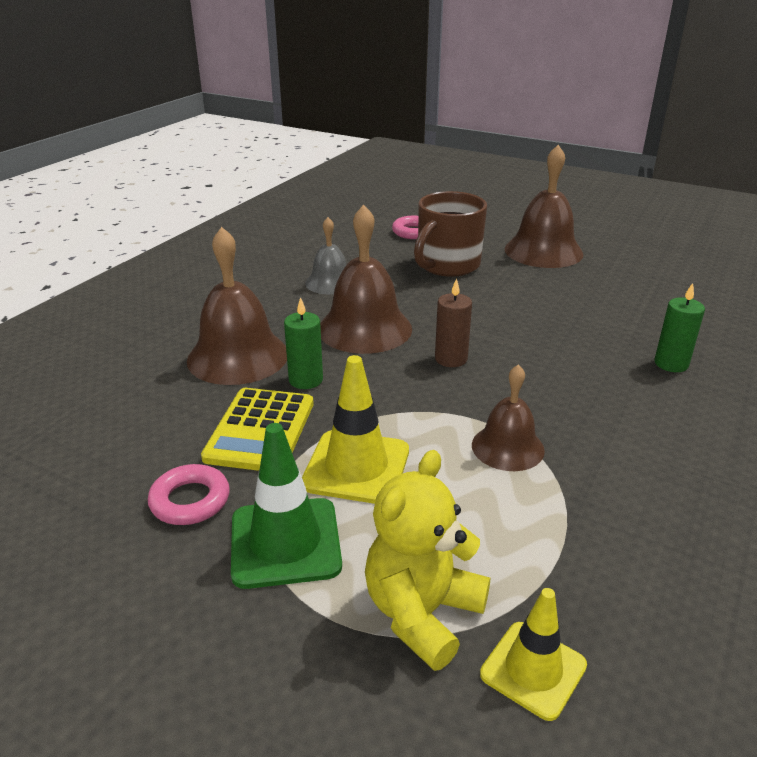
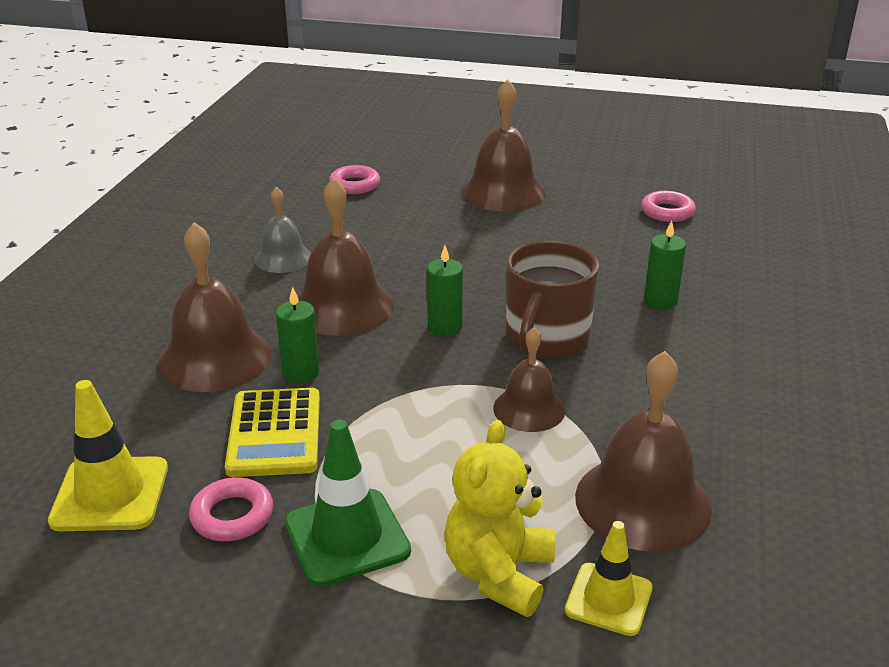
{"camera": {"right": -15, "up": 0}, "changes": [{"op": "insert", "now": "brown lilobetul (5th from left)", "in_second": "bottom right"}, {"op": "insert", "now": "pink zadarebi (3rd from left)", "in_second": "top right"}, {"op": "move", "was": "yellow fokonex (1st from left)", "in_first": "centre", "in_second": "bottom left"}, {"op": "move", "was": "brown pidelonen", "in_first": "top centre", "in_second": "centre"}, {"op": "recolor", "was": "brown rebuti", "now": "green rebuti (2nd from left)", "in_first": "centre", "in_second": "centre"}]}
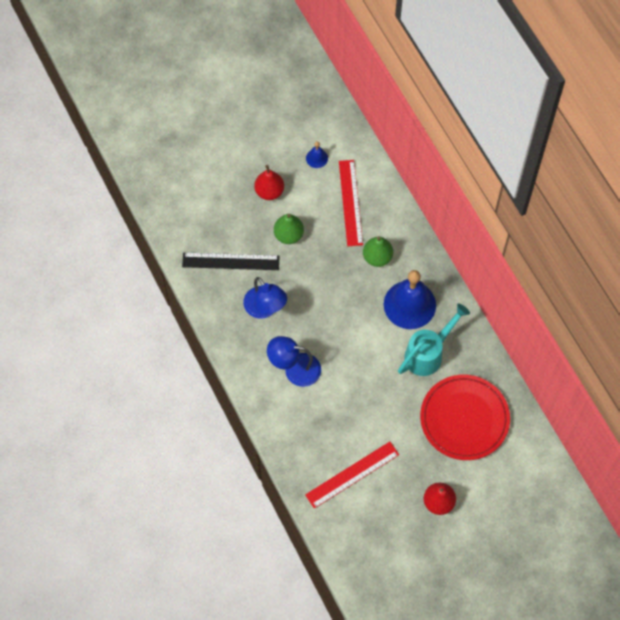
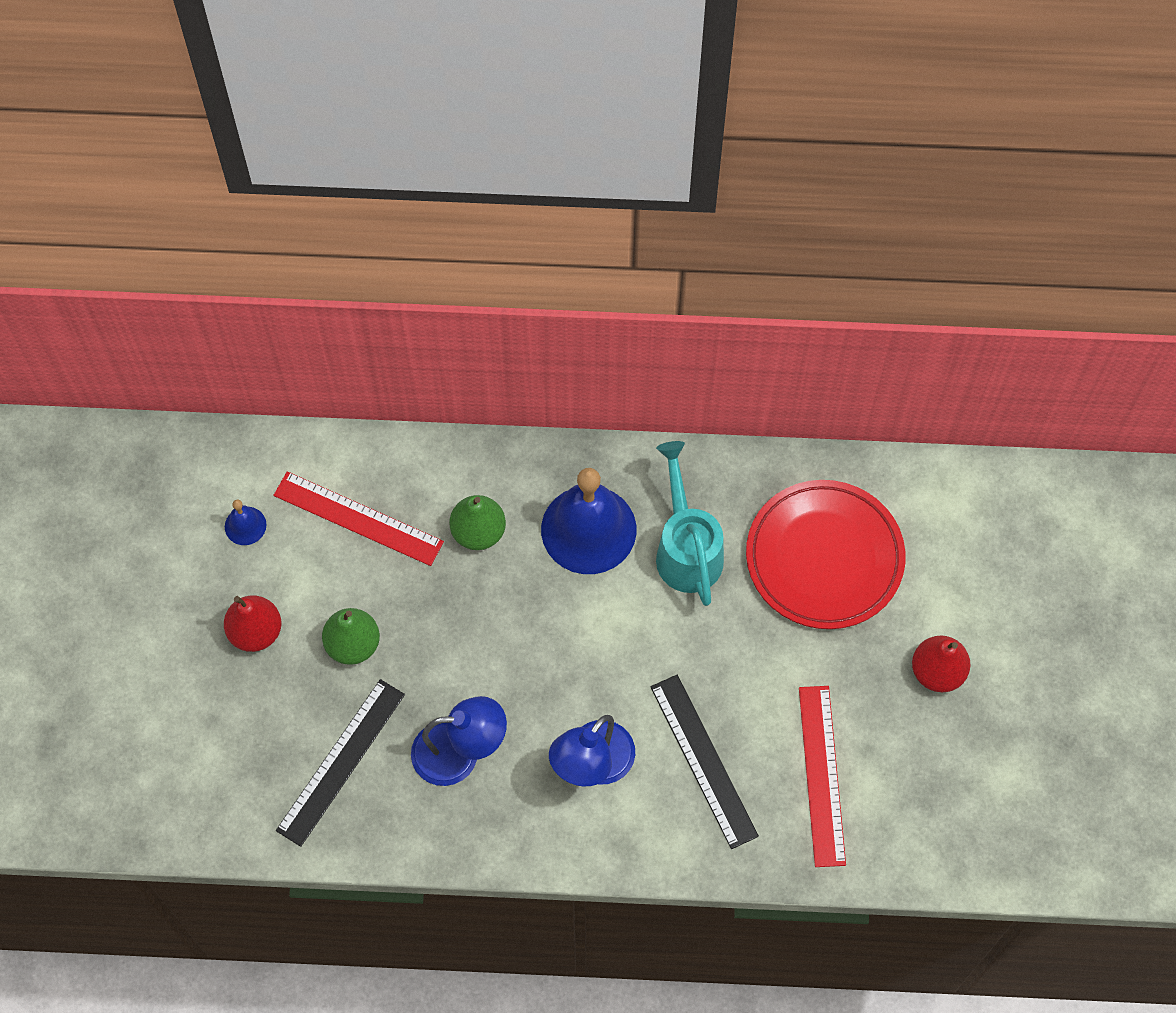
{"camera": {"right": -60, "up": 0}, "changes": [{"op": "insert", "now": "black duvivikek (2nd from left)", "in_second": "bottom centre"}]}
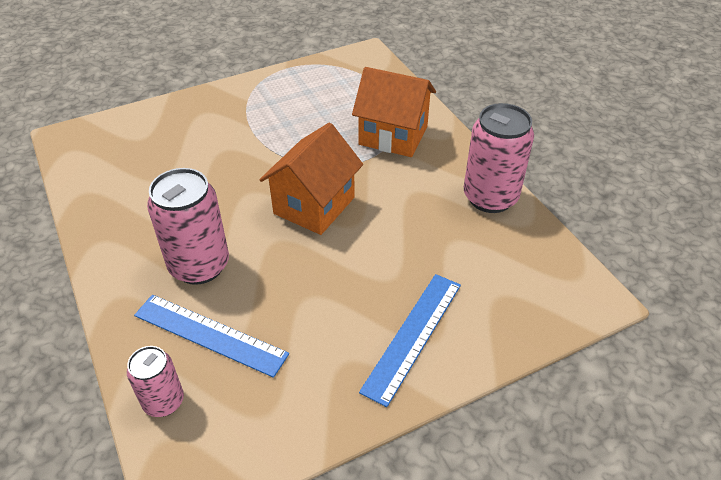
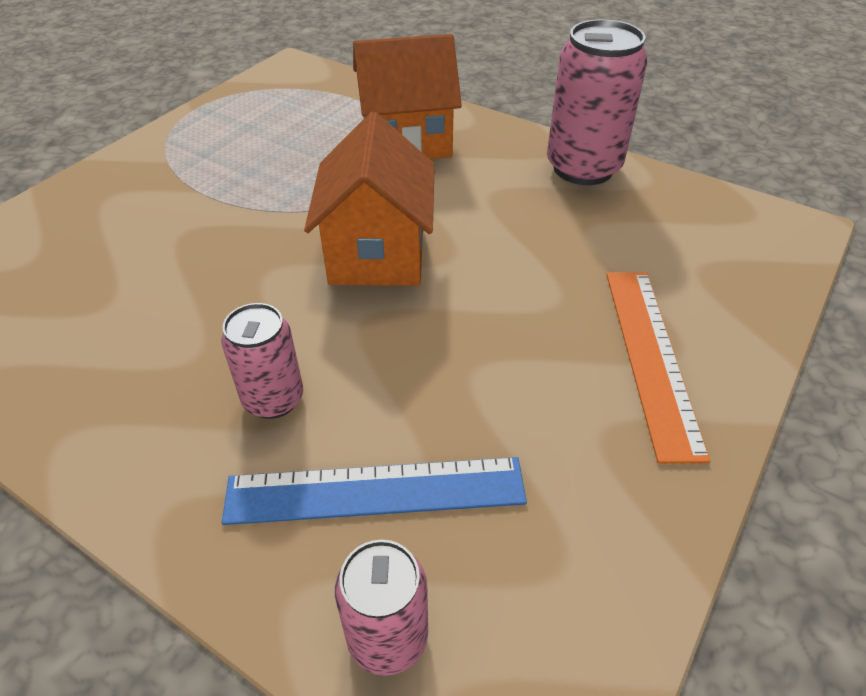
{"camera": {"right": -30, "up": 0}, "changes": [{"op": "recolor", "was": "blue duvivikek (2nd from left)", "now": "orange duvivikek", "in_first": "bottom centre", "in_second": "middle right"}, {"op": "resize", "was": "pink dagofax (2nd from left in the first image)", "in_first": "middle left", "in_second": "middle left", "ratio": 0.58}]}
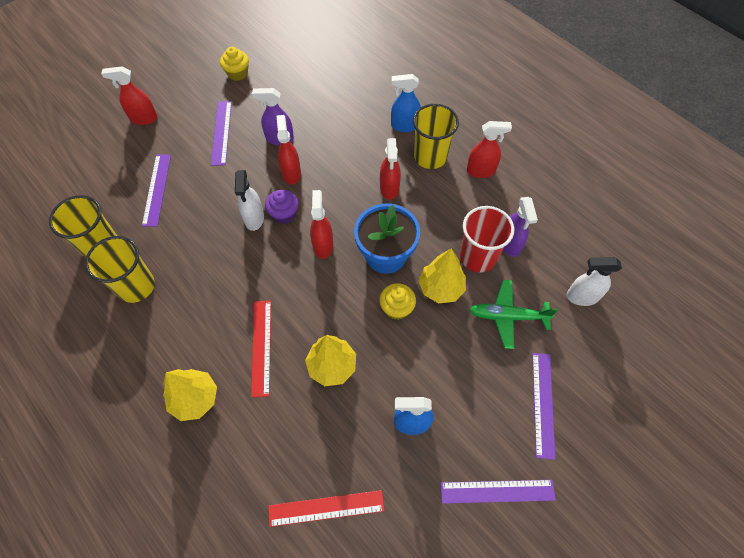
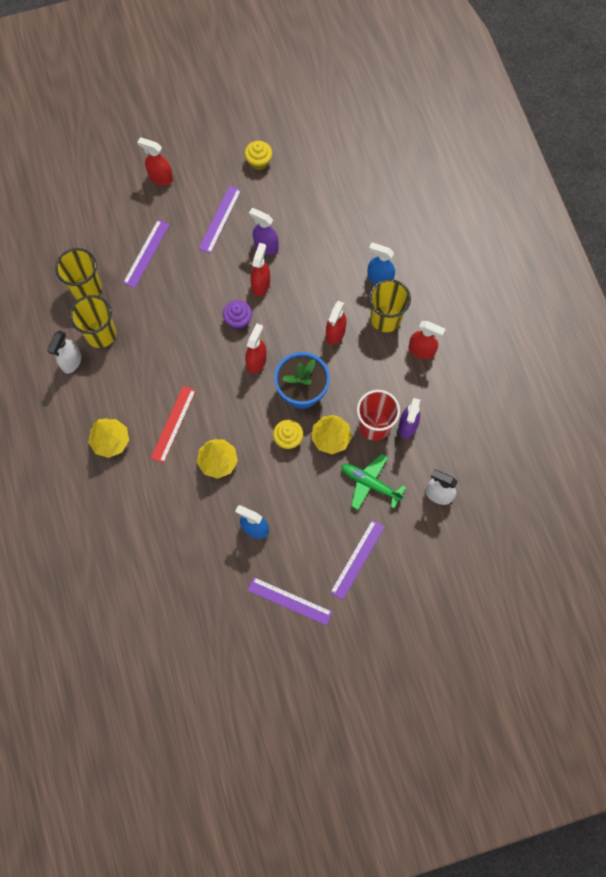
{"camera": {"right": 25, "up": 10}, "changes": [{"op": "delete", "was": "red duvivikek (2nd from left)", "in_first": "bottom centre"}, {"op": "move", "was": "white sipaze (1st from left)", "in_first": "centre", "in_second": "middle left"}]}
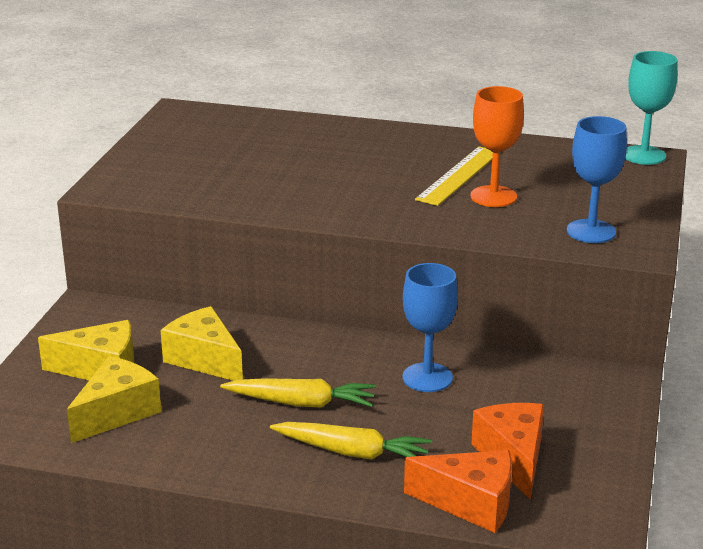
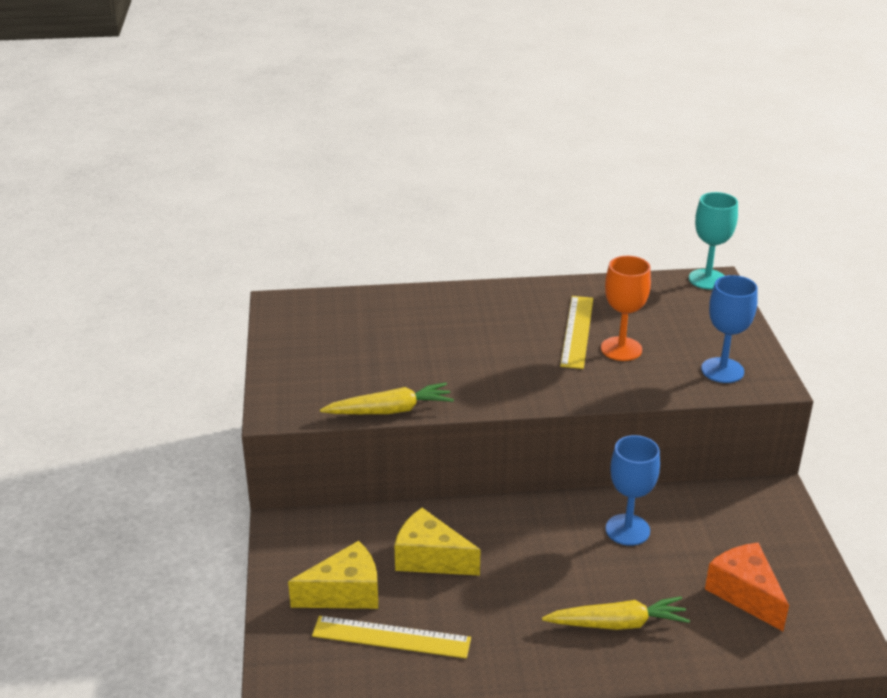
{"camera": {"right": -20, "up": 5}, "changes": [{"op": "delete", "was": "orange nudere (1st from left)", "in_first": "bottom centre"}, {"op": "move", "was": "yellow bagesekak (1st from left)", "in_first": "bottom centre", "in_second": "centre"}, {"op": "replace", "was": "yellow nudere (2nd from left)", "now": "yellow duvivikek (1st from left)", "in_first": "bottom left", "in_second": "bottom centre"}]}
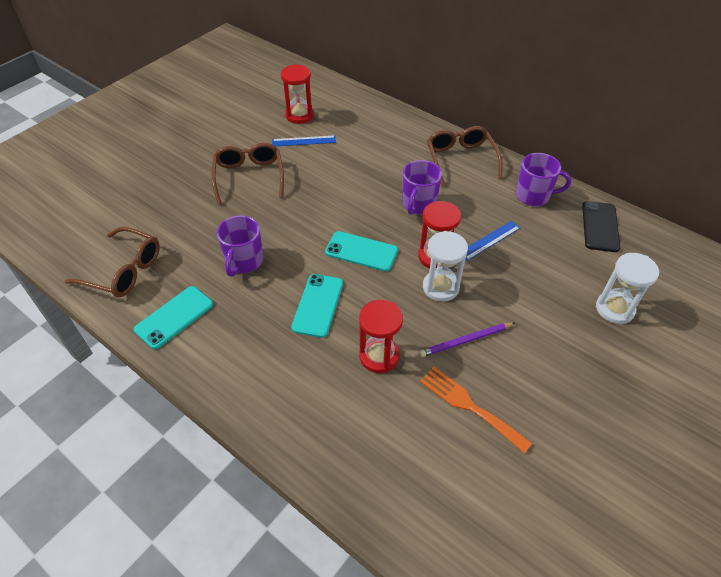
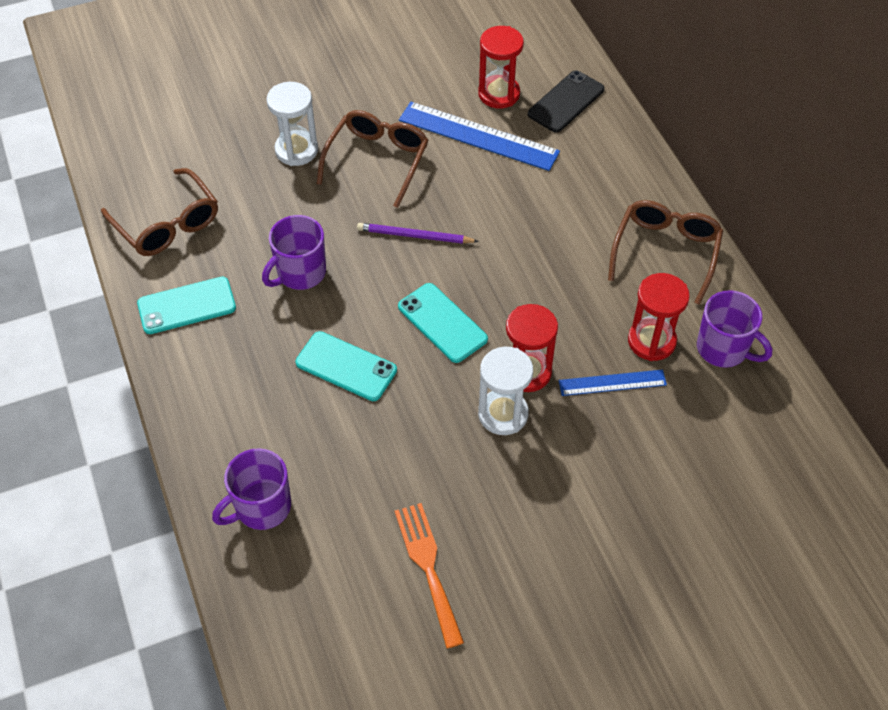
{"camera": {"right": 30, "up": 5}, "changes": [{"op": "move", "was": "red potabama (2nd from left in the first image)", "now": "red potabama (3rd from left)", "in_first": "centre", "in_second": "middle right"}, {"op": "move", "was": "purple pidelonen (2nd from left in the first image)", "now": "purple pidelonen (1st from left)", "in_first": "top centre", "in_second": "bottom left"}, {"op": "move", "was": "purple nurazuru", "in_first": "centre", "in_second": "top centre"}, {"op": "move", "was": "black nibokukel", "in_first": "middle right", "in_second": "top centre"}, {"op": "move", "was": "white potabama (2nd from left in the first image)", "now": "white potabama (1st from left)", "in_first": "middle right", "in_second": "top left"}, {"op": "rotate", "was": "turquoise nibokukel (2nd from left)", "in_first": "centre", "in_second": "centre", "clockwise": 75}, {"op": "resize", "was": "blue duvivikek (1st from left)", "in_first": "top centre", "in_second": "top centre", "ratio": 1.78}]}
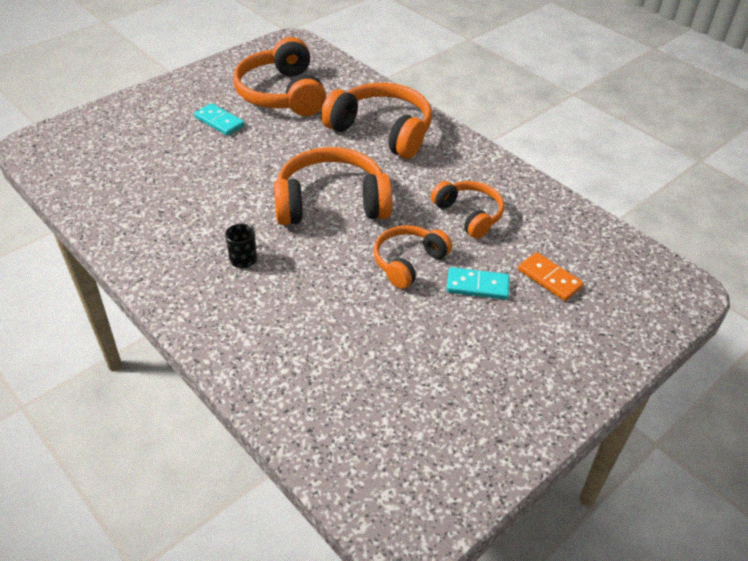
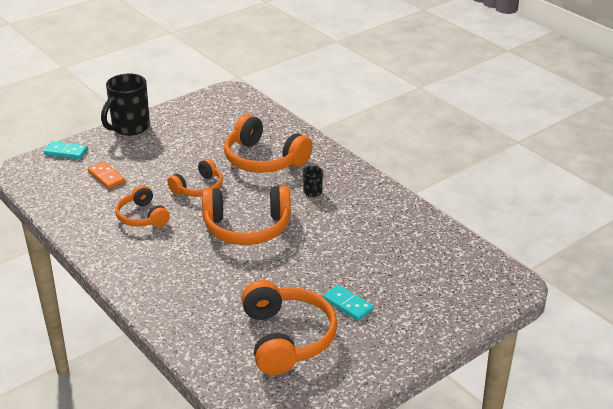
{"camera": {"right": -175, "up": -10}, "changes": [{"op": "insert", "now": "black pidelonen (1st from left)", "in_second": "top left"}, {"op": "move", "was": "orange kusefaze (3rd from left in the first image)", "now": "orange kusefaze (4th from left)", "in_first": "top centre", "in_second": "centre"}, {"op": "move", "was": "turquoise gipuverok (2nd from left in the first image)", "now": "turquoise gipuverok (1st from left)", "in_first": "centre", "in_second": "middle left"}]}
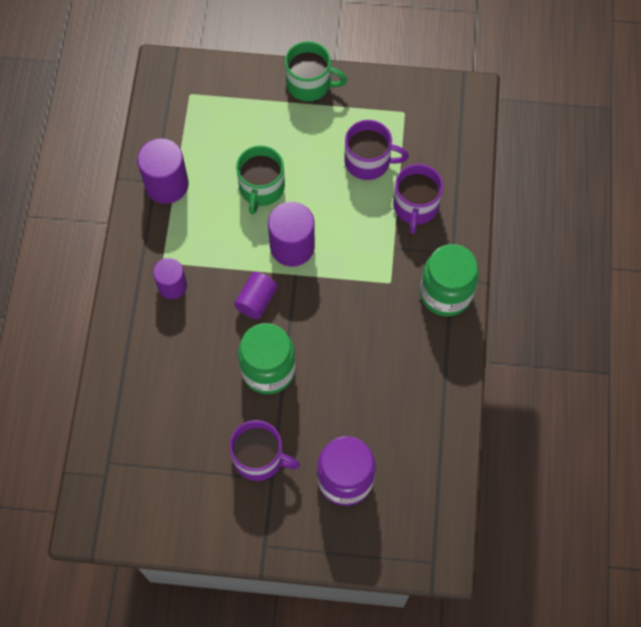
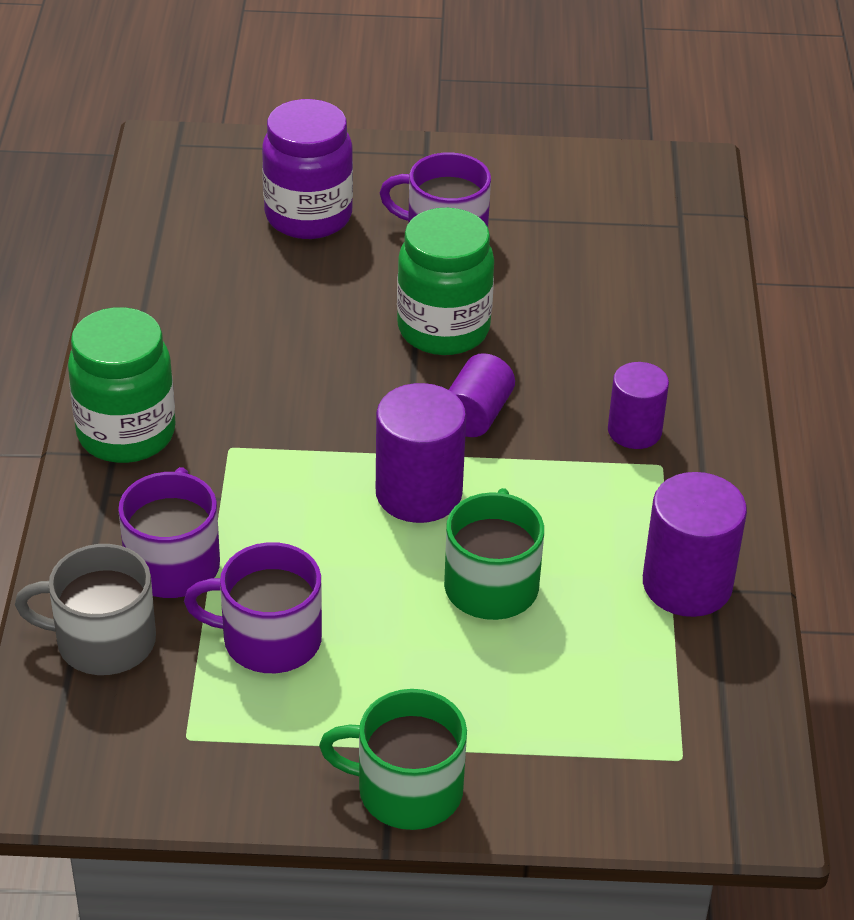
{"camera": {"right": 175, "up": -25}, "changes": [{"op": "insert", "now": "grey pidelonen", "in_second": "middle left"}]}
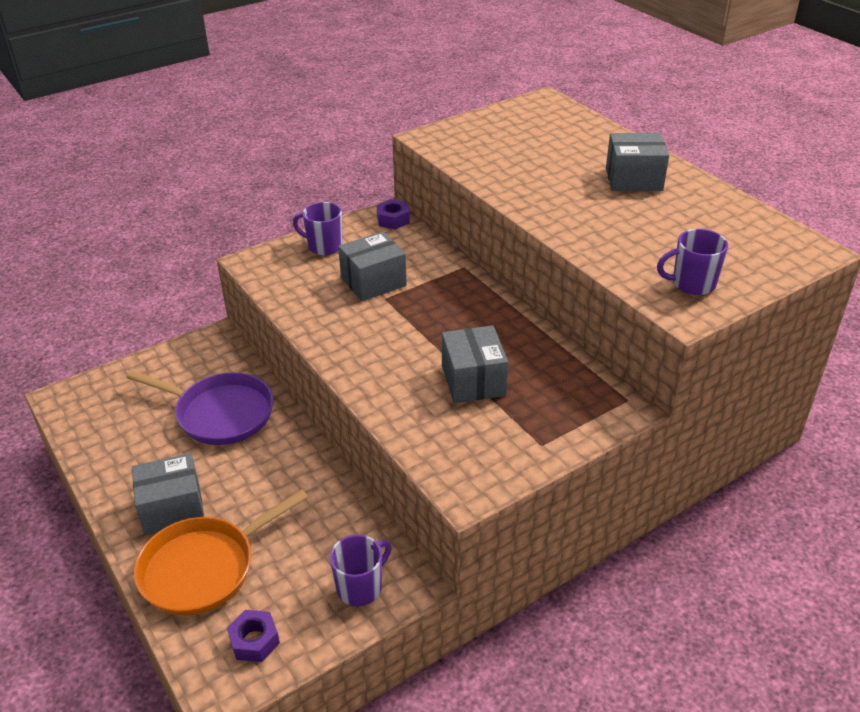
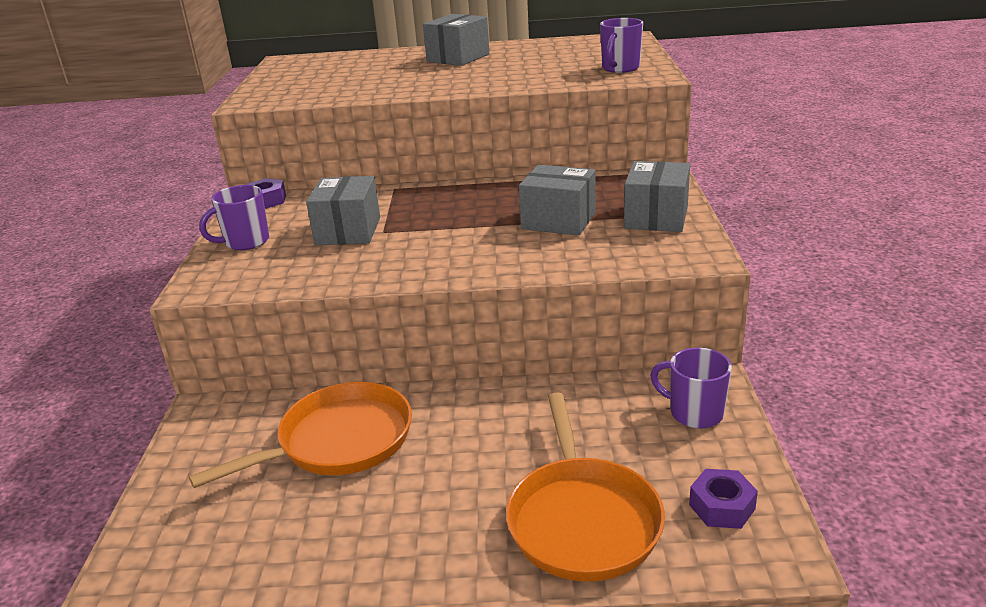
{"camera": {"right": -55, "up": -10}, "changes": [{"op": "move", "was": "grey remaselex (1st from left in the first image)", "now": "grey remaselex (4th from left)", "in_first": "bottom left", "in_second": "top centre"}, {"op": "recolor", "was": "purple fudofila", "now": "orange fudofila (1st from left)", "in_first": "middle left", "in_second": "bottom left"}, {"op": "rotate", "was": "purple pidelonen (2nd from left in the first image)", "in_first": "bottom centre", "in_second": "middle right", "clockwise": -45}]}
